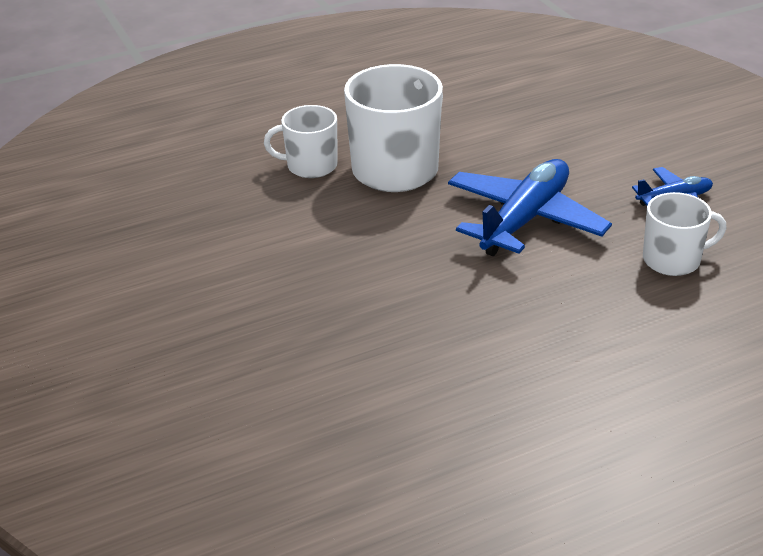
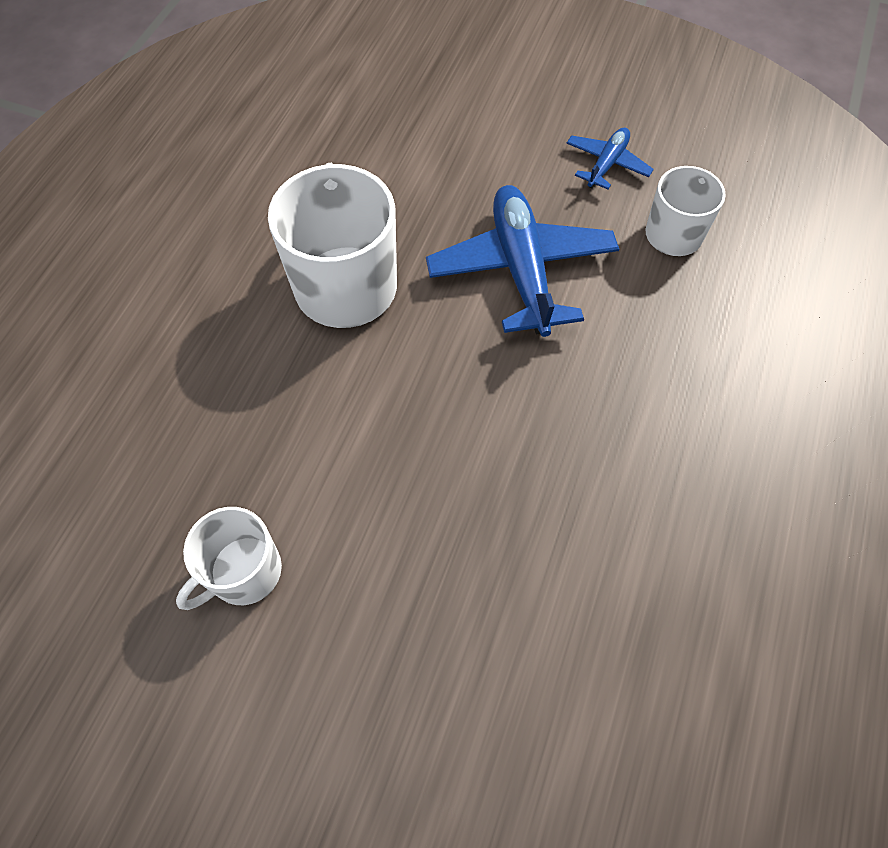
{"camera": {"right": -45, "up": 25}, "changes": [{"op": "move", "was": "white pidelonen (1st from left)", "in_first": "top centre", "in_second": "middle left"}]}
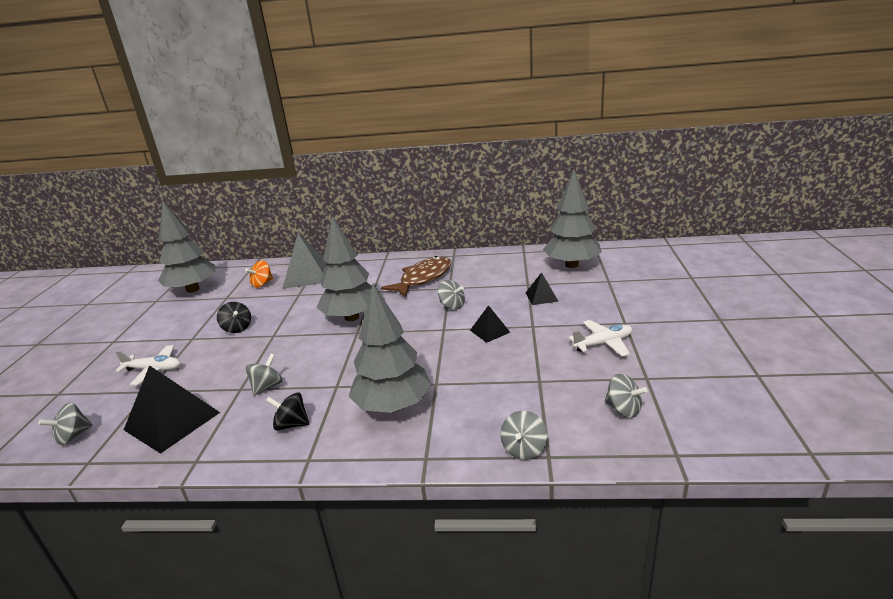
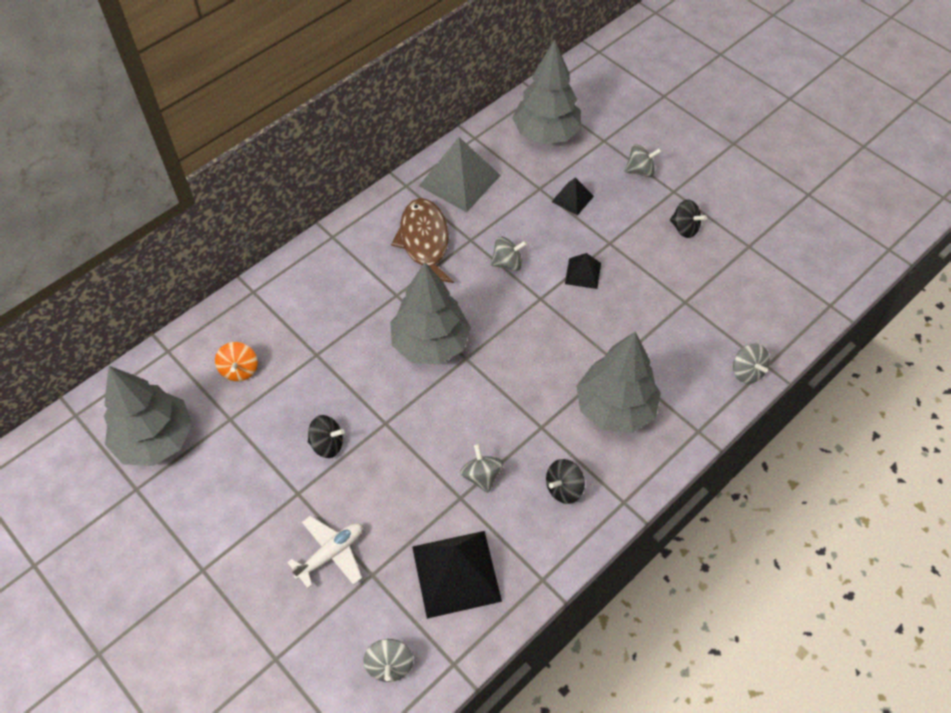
{"camera": {"right": -50, "up": 30}, "changes": [{"op": "move", "was": "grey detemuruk", "in_first": "centre", "in_second": "top centre"}, {"op": "move", "was": "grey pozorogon (5th from left in the first image)", "now": "grey pozorogon (4th from left)", "in_first": "middle right", "in_second": "top right"}, {"op": "replace", "was": "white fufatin (2nd from left)", "now": "black pozorogon (3rd from left)", "in_first": "middle right", "in_second": "top right"}]}
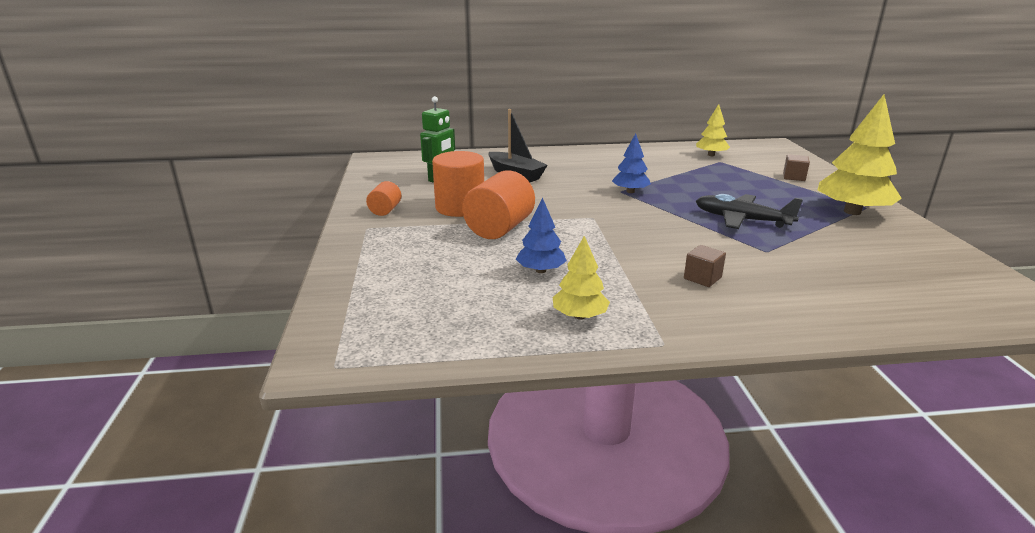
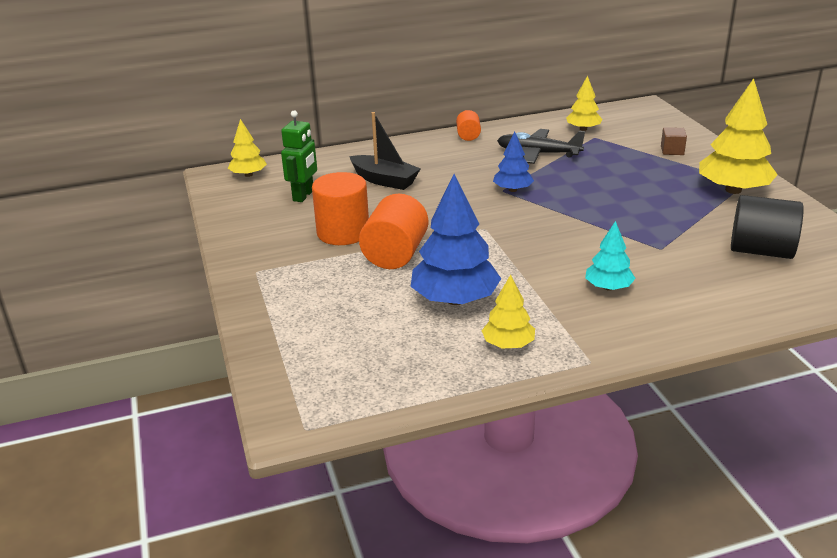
{"camera": {"right": -10, "up": 5}, "changes": [{"op": "insert", "now": "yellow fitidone (1st from left)", "in_second": "top left"}, {"op": "insert", "now": "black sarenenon", "in_second": "middle right"}, {"op": "move", "was": "orange sarenenon (1st from left in the first image)", "now": "orange sarenenon (3rd from left)", "in_first": "centre", "in_second": "top centre"}, {"op": "move", "was": "black fufatin", "in_first": "middle right", "in_second": "top centre"}, {"op": "replace", "was": "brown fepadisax (1st from left)", "now": "turquoise fitidone", "in_first": "middle right", "in_second": "middle right"}, {"op": "resize", "was": "blue fitidone (1st from left)", "in_first": "centre", "in_second": "centre", "ratio": 1.81}]}
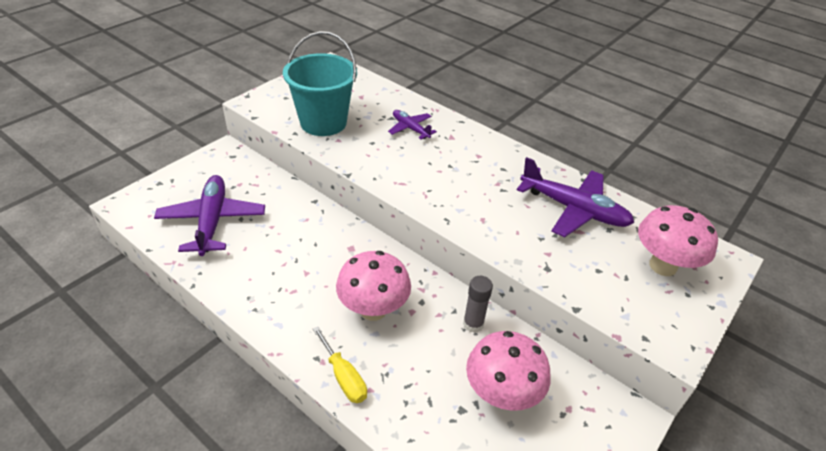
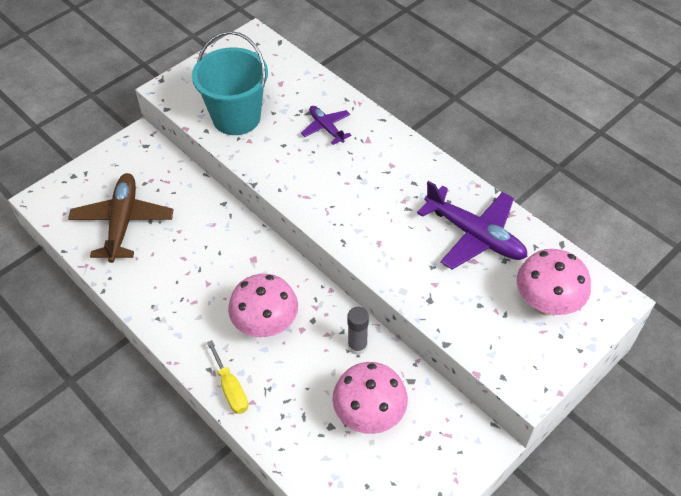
{"camera": {"right": 10, "up": 10}, "changes": [{"op": "recolor", "was": "purple fufatin (1st from left)", "now": "brown fufatin", "in_first": "middle left", "in_second": "middle left"}]}
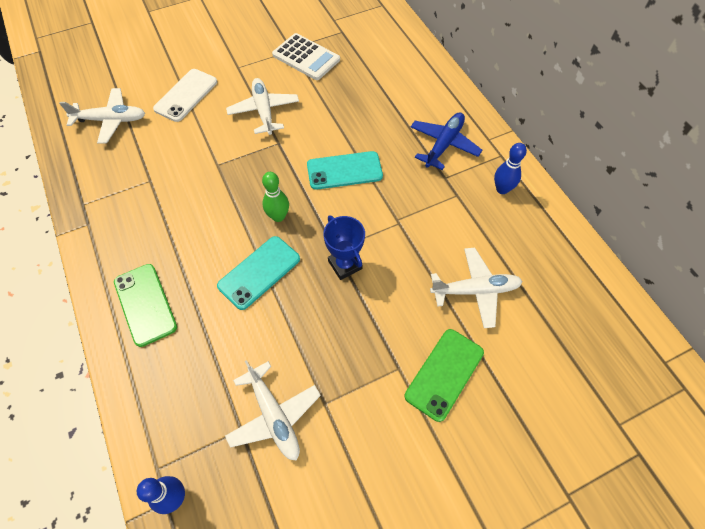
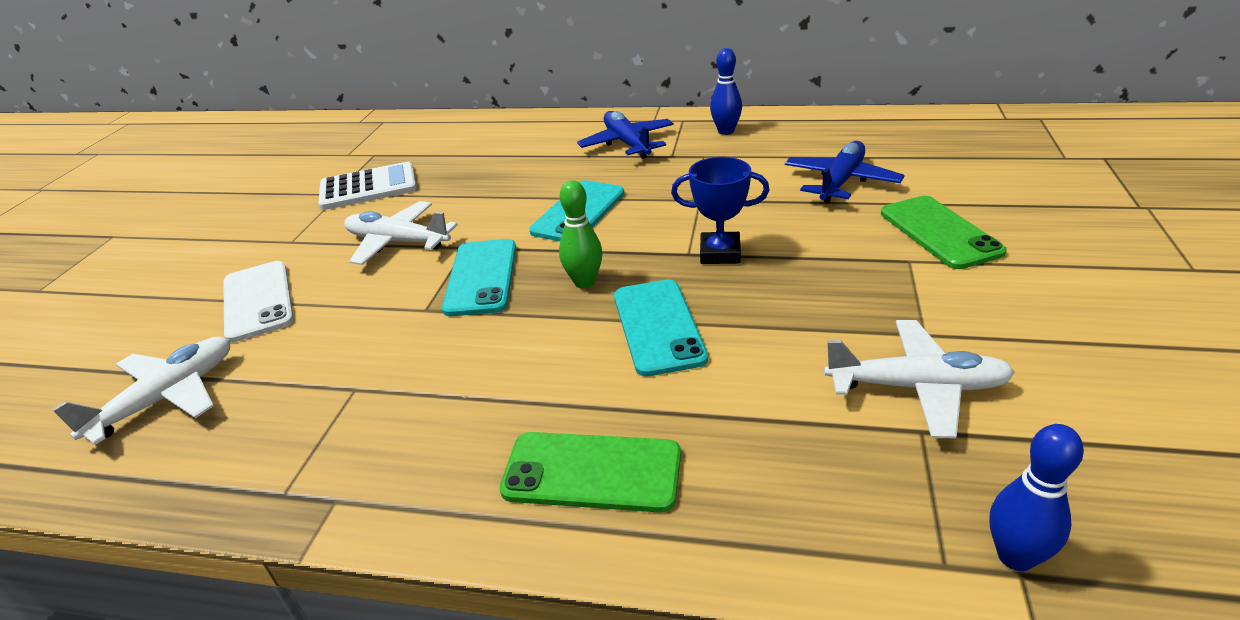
{"camera": {"right": -50, "up": -25}, "changes": [{"op": "insert", "now": "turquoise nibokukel (1st from left)", "in_second": "centre"}, {"op": "recolor", "was": "white fufatin (4th from left)", "now": "blue fufatin (2nd from left)", "in_first": "middle right", "in_second": "top right"}]}
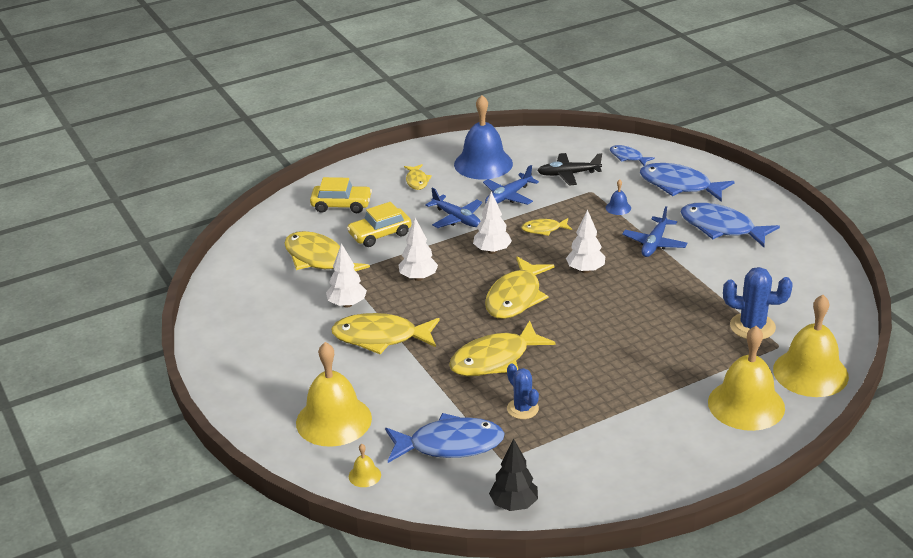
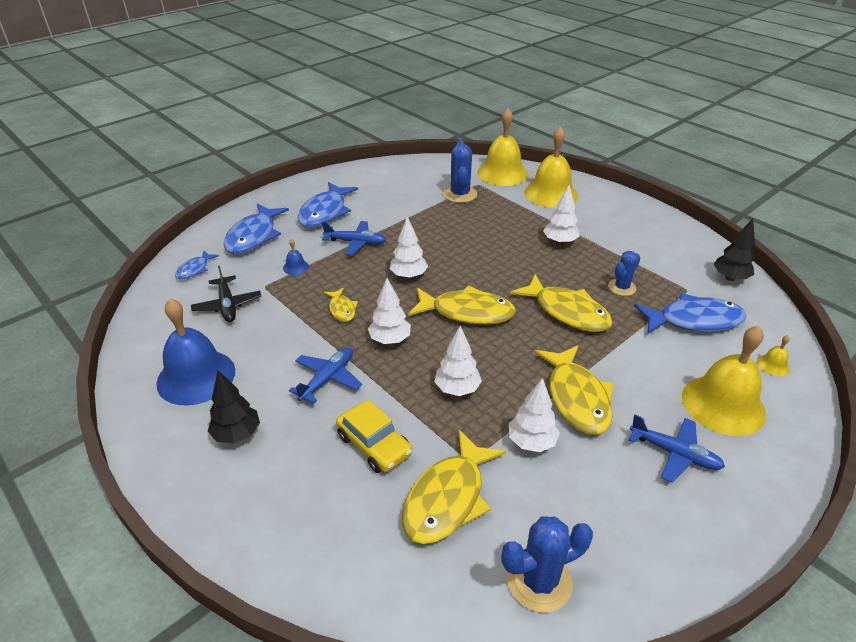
{"camera": {"right": -105, "up": 5}, "changes": [{"op": "delete", "was": "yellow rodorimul (1st from left)", "in_first": "centre"}, {"op": "insert", "now": "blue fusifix (2nd from left)", "in_second": "bottom centre"}, {"op": "insert", "now": "white fitidone (5th from left)", "in_second": "centre"}, {"op": "move", "was": "blue fufatin (2nd from left in the first image)", "now": "blue fufatin (3rd from left)", "in_first": "top centre", "in_second": "bottom right"}, {"op": "replace", "was": "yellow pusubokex (3rd from left)", "now": "black fitidone (1st from left)", "in_first": "top centre", "in_second": "middle left"}, {"op": "rotate", "was": "blue pusubokex (1st from left in the first image)", "in_first": "bottom centre", "in_second": "middle right", "clockwise": 105}]}
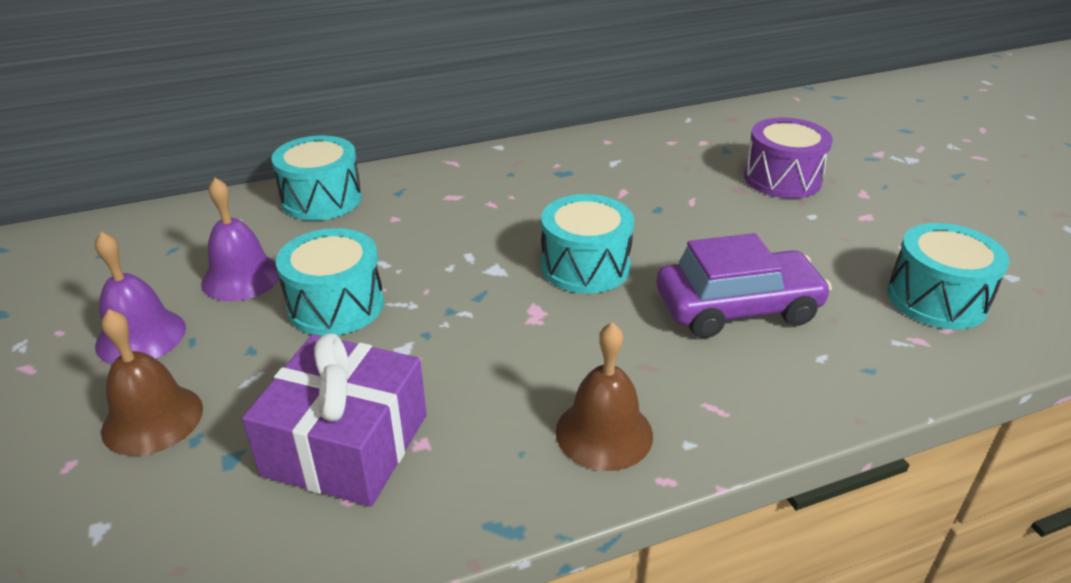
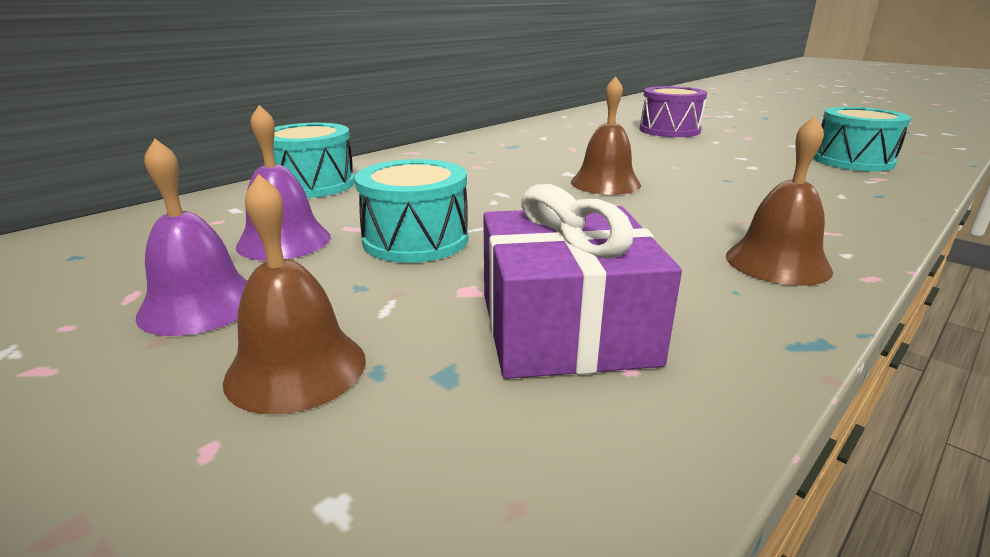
{"camera": {"right": -25, "up": -10}, "changes": [{"op": "delete", "was": "purple rodorimul", "in_first": "middle right"}, {"op": "replace", "was": "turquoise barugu (3rd from left)", "now": "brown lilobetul (2nd from left)", "in_first": "centre", "in_second": "top centre"}]}
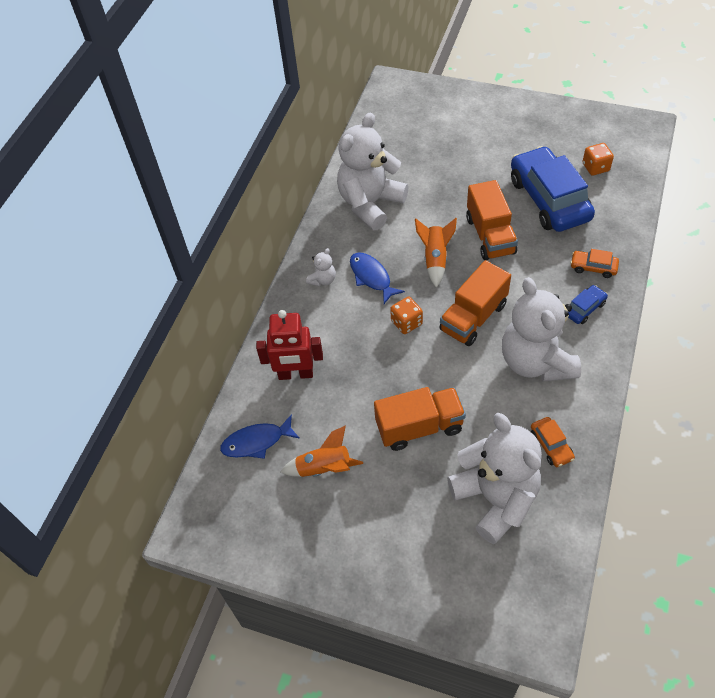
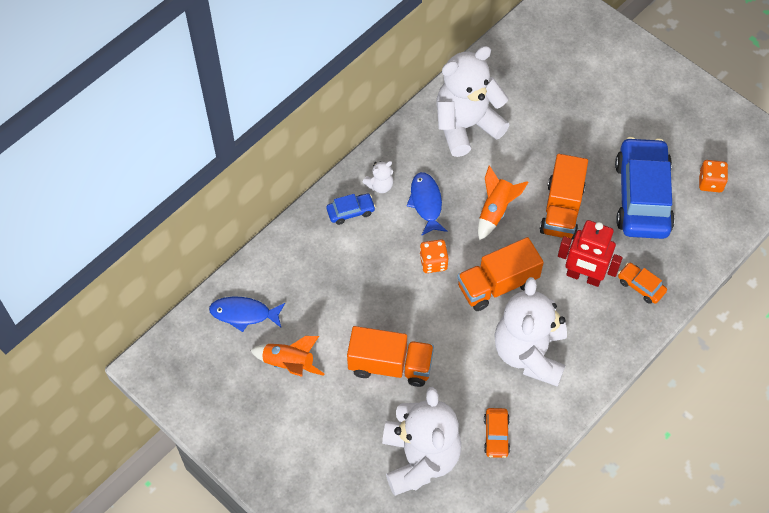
{"camera": {"right": 20, "up": 5}, "changes": [{"op": "move", "was": "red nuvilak", "in_first": "centre", "in_second": "middle right"}, {"op": "move", "was": "blue rodorimul (2nd from left in the first image)", "now": "blue rodorimul (1st from left)", "in_first": "middle right", "in_second": "centre"}]}
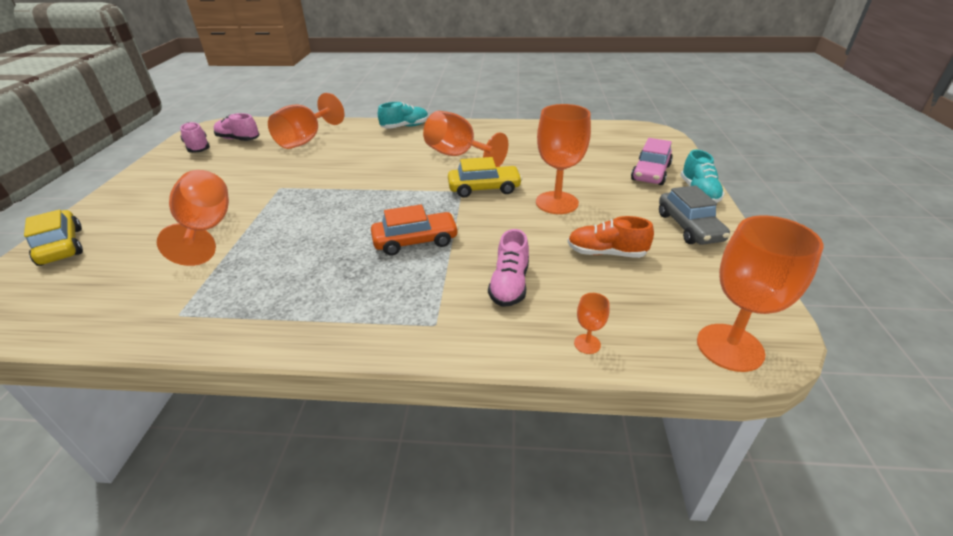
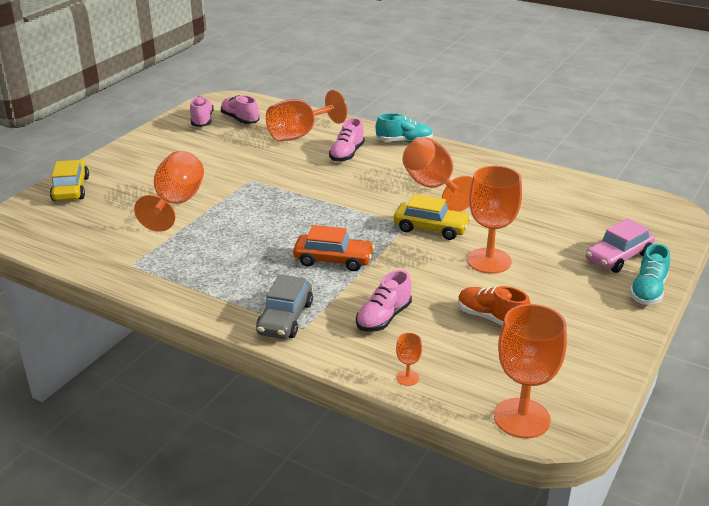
{"camera": {"right": 25, "up": -5}, "changes": [{"op": "insert", "now": "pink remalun (3rd from left)", "in_second": "top centre"}, {"op": "move", "was": "grey rodorimul", "in_first": "middle right", "in_second": "centre"}]}
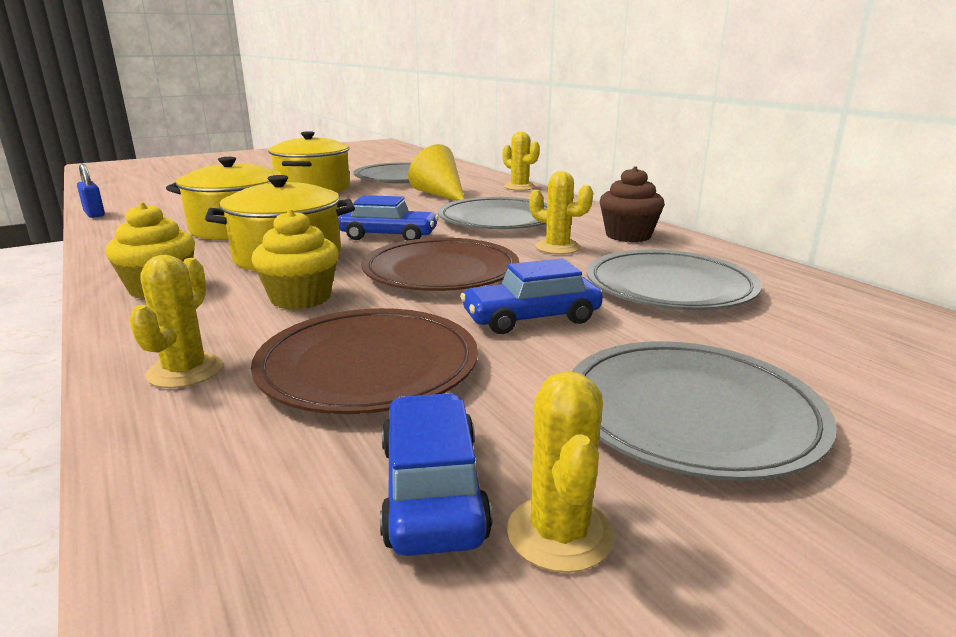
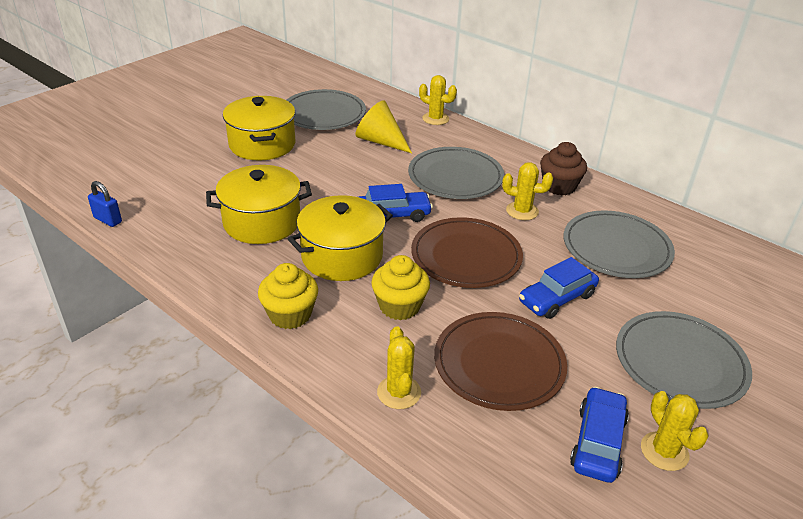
{"camera": {"right": -20, "up": 15}, "changes": [{"op": "rotate", "was": "blue rodorimul (2nd from left in the first image)", "in_first": "bottom centre", "in_second": "bottom right", "clockwise": 45}]}
